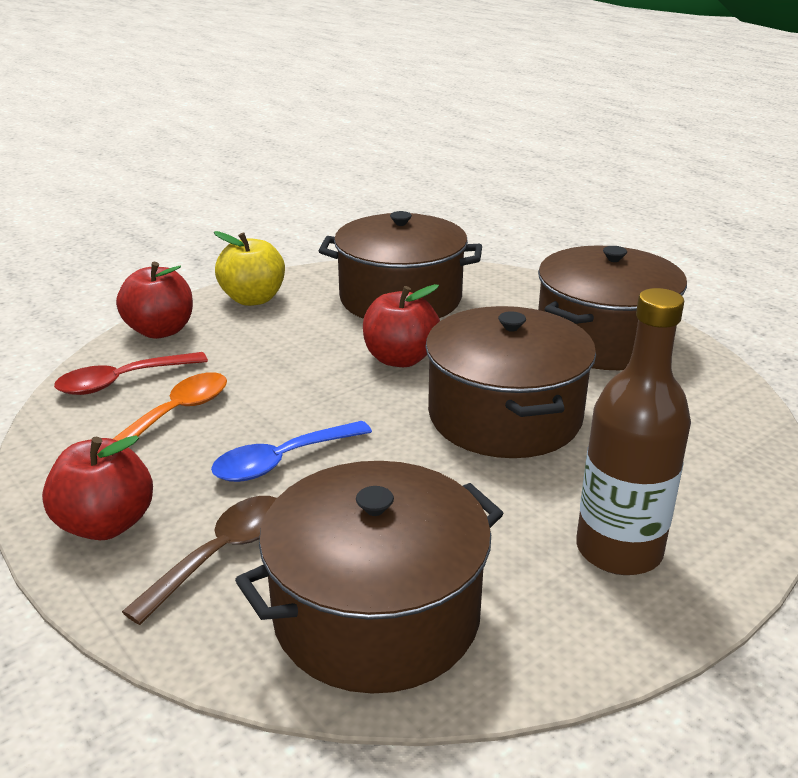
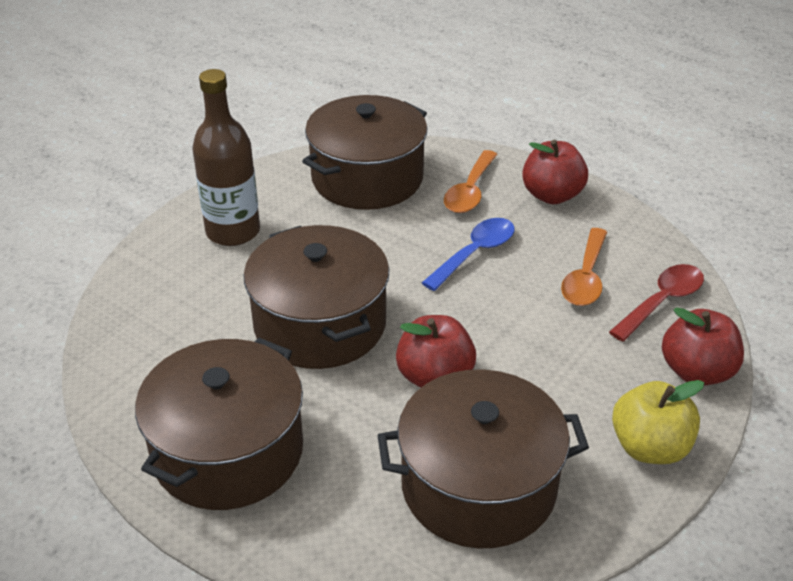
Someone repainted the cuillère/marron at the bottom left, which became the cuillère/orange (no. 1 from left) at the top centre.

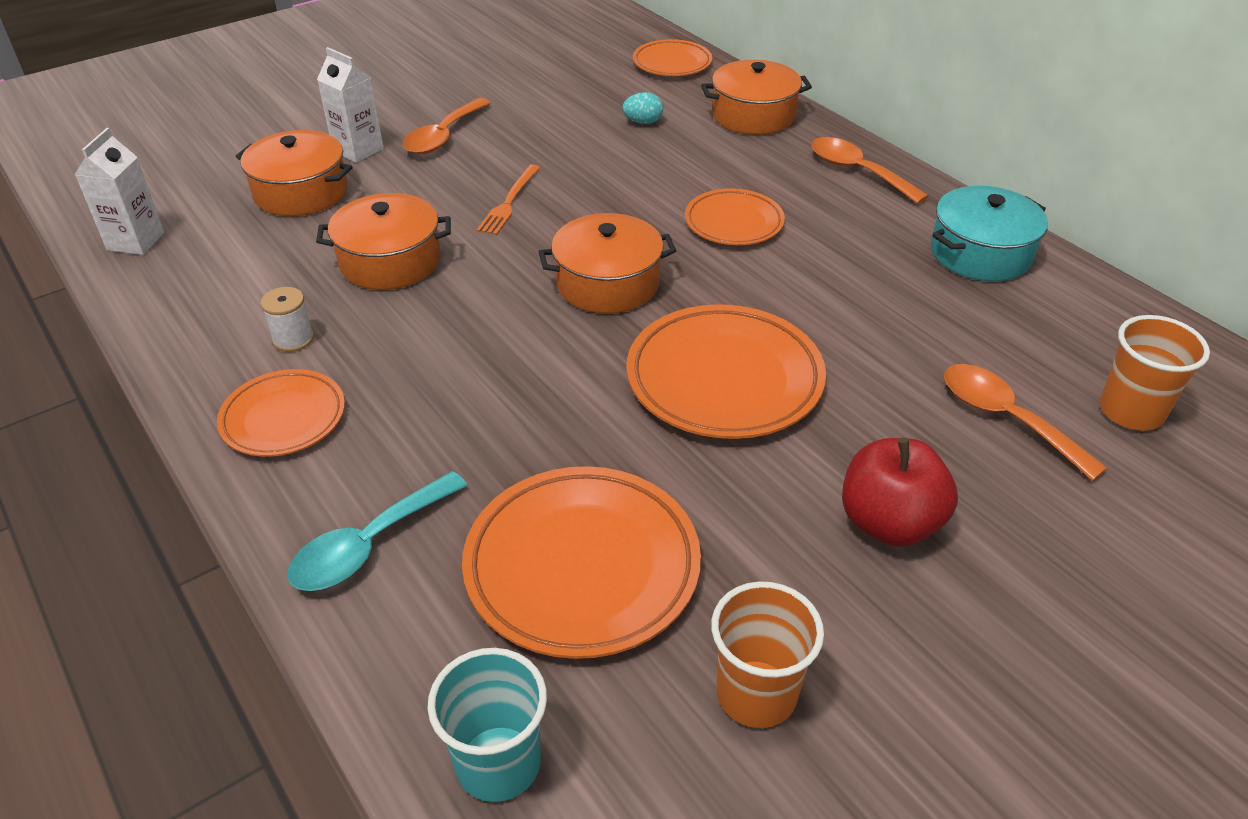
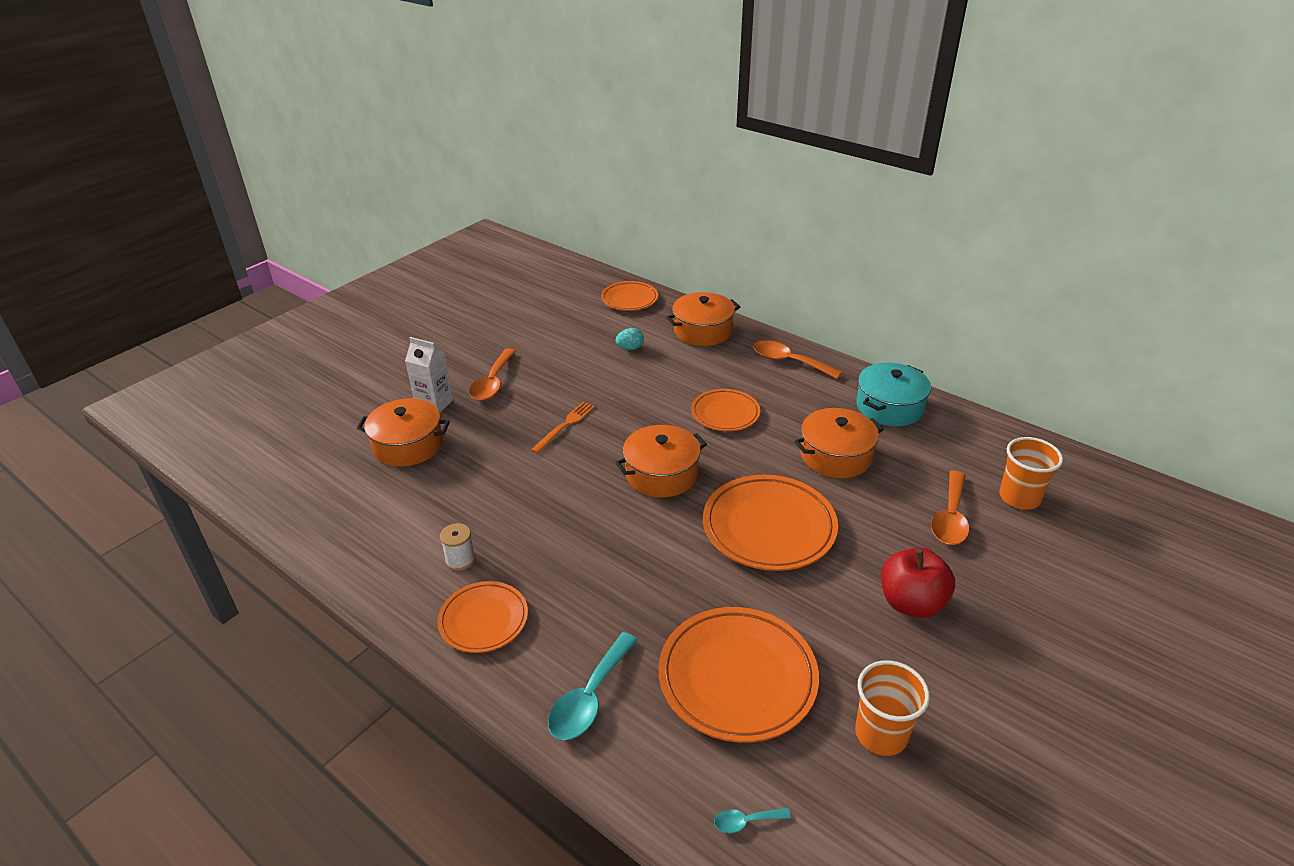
Someone took away the brique de lait/blanc (no. 1 from left) at the top left. Someone rotated the fourchette/orange at the top centre by 150 degrees counterclockwise. Someone carried the marmite/orange (no. 2 from left in the first image) from the top left to the centre. Someone rotated the cuillère/orange (no. 3 from left) at the middle right by 105 degrees counterclockwise. Someone swapped the gobelet/turquoise at the bottom centre for the cuillère/turquoise (no. 2 from left) at the bottom centre.

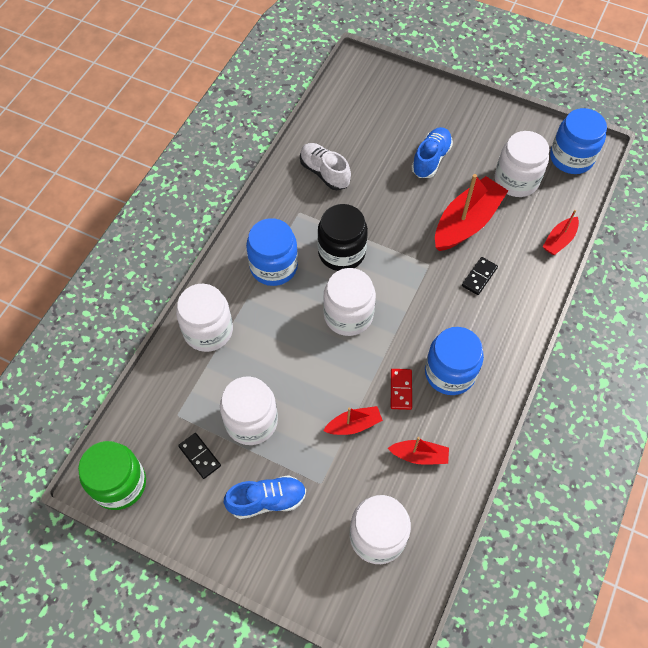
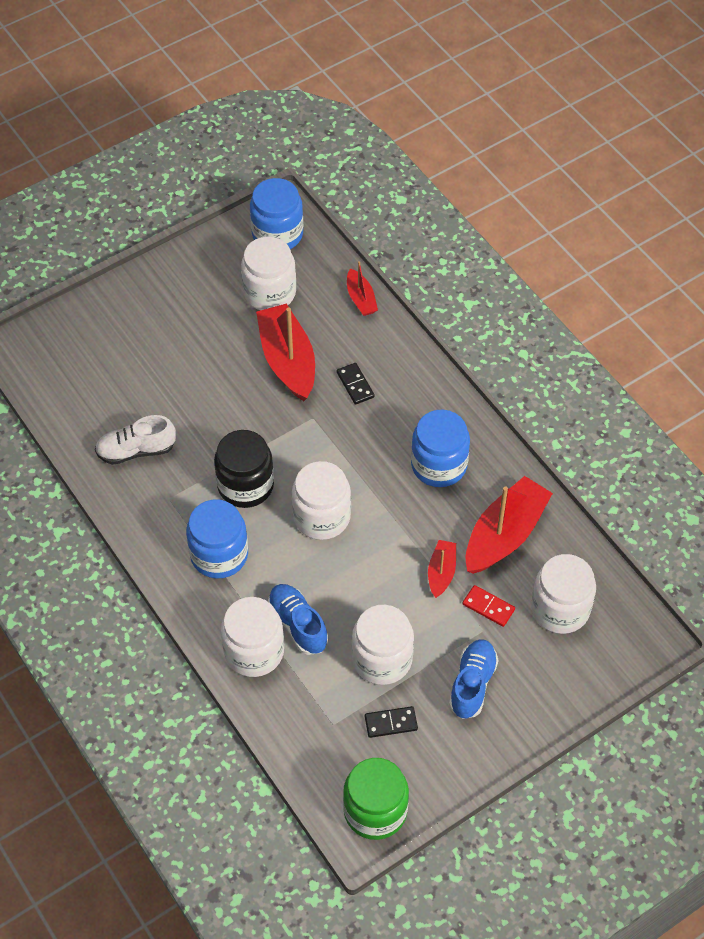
Someone carried the chaussure/bleu (no. 2 from left in the first image) from the top right to the centre. Someone carried the domino/rouge from the centre to the middle right. Someone scaled the bateau/rouge (no. 2 from left in the first image) at the bottom centre by 1.93.

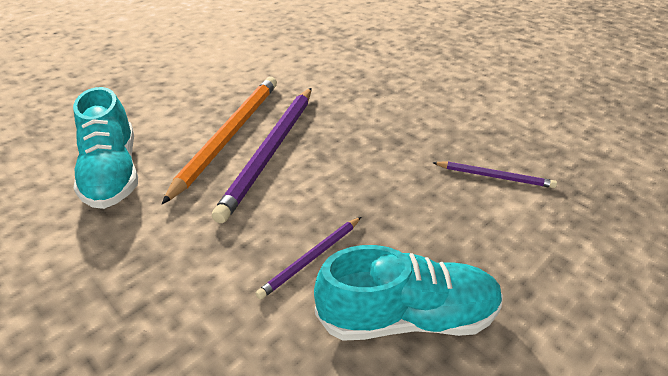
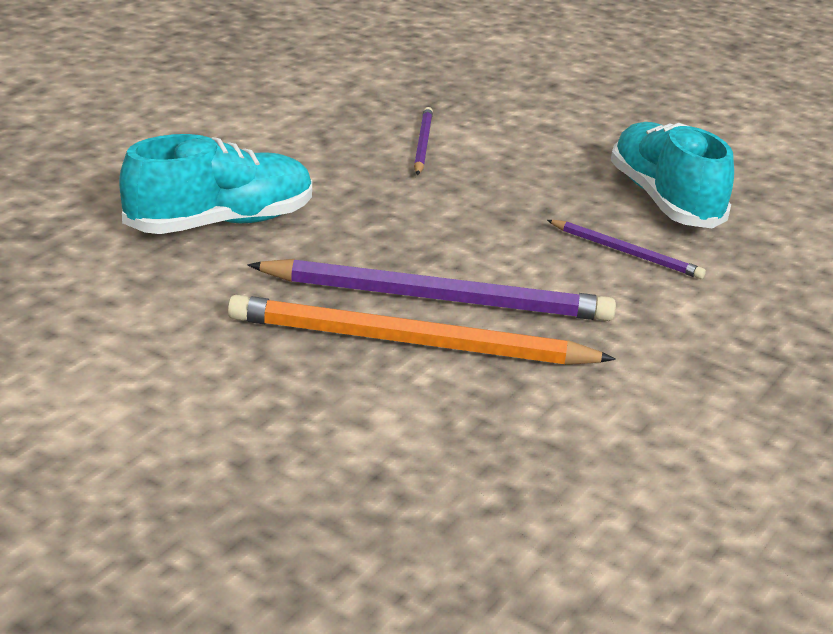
Someone carried the chaussure/turquoise (no. 1 from left) from the middle left to the top left.

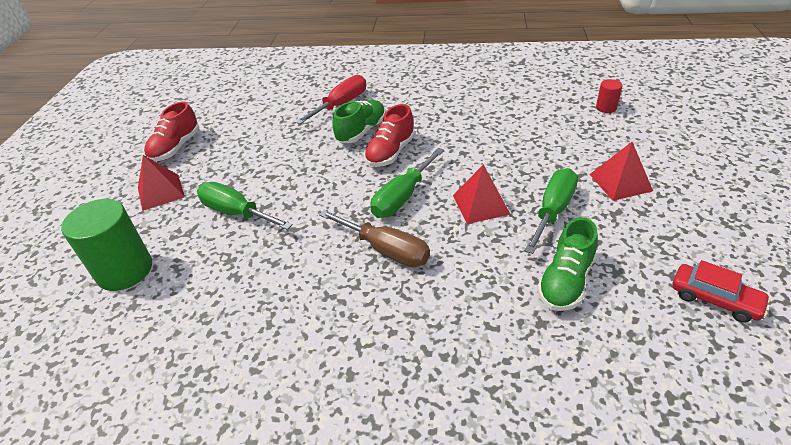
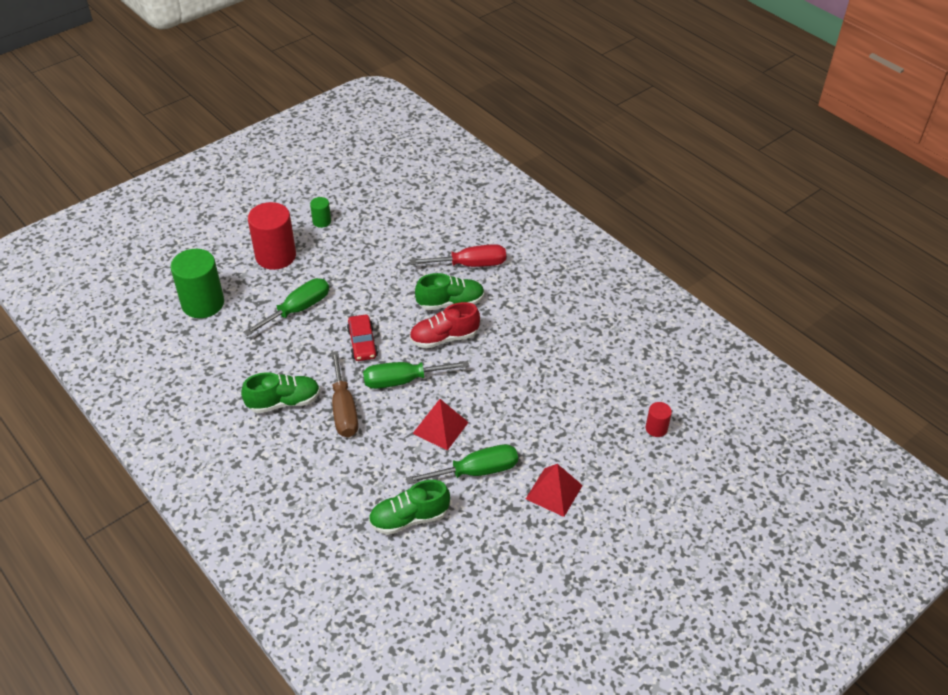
Someone swapped the chaussure/rouge (no. 1 from left) at the top left for the cylindre/vert (no. 2 from left) at the top centre. Someone swapped the pyramide/rouge (no. 1 from left) at the middle left for the cylindre/rouge (no. 1 from left) at the middle left. Someone rotated the tournevis/vert (no. 1 from left) at the middle left by 60 degrees clockwise. Someone carried the voiture/rouge from the middle right to the centre. Someone put down the chaussure/vert (no. 1 from left) at the middle left.

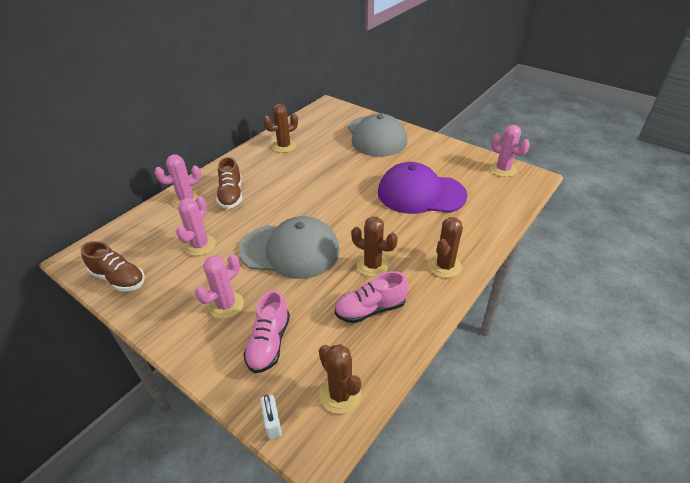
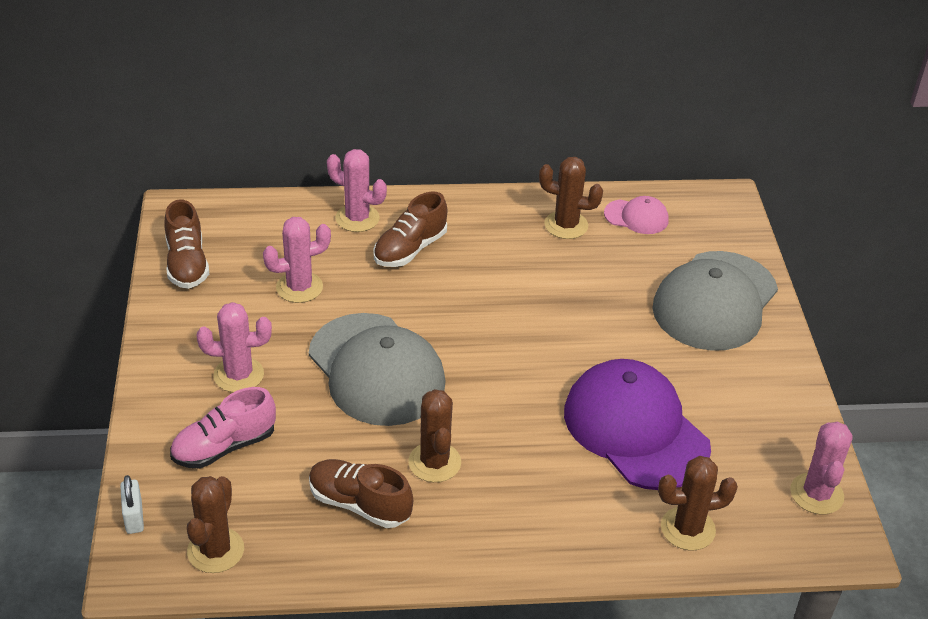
Someone carried the cactus/marron (no. 4 from left) from the centre to the bottom right. Someone repainted the chaussure/rose (no. 2 from left) at the centre, which became the chaussure/marron (no. 2 from left) at the bottom centre. Someone rotated the cadenas/blanc at the bottom centre by 45 degrees counterclockwise. Someone put down the casquette/rose at the middle right.

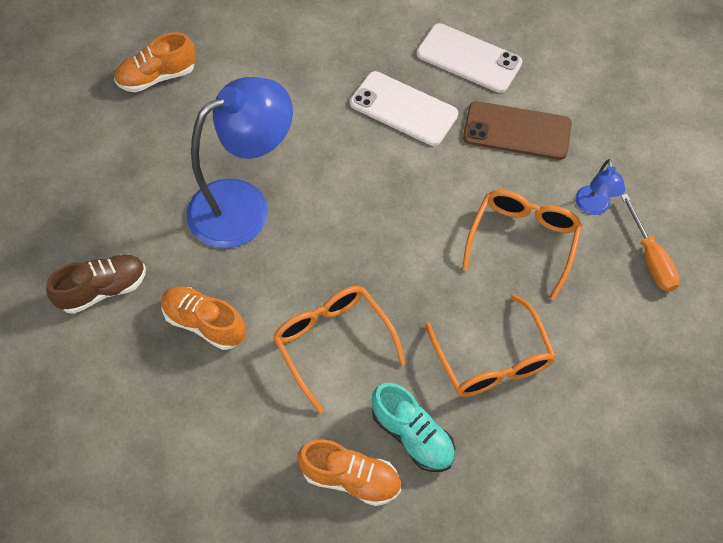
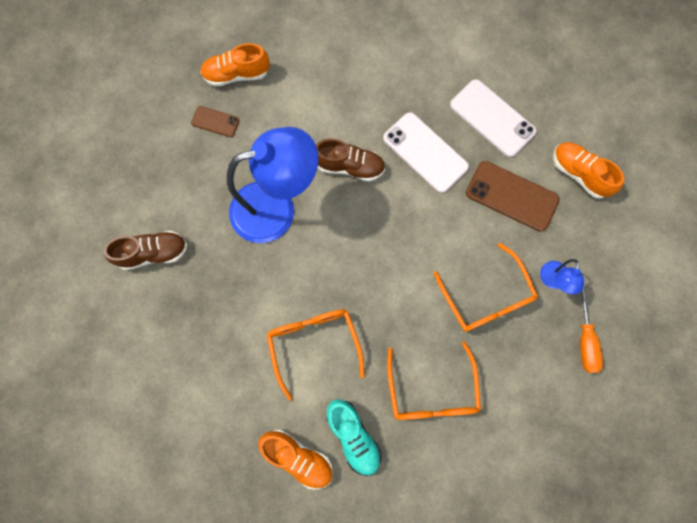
Someone rotated the lunettes/orange (no. 3 from left) at the middle right by 120 degrees clockwise. Someone carried the chaussure/orange (no. 2 from left in the first image) from the middle left to the top right. Someone put down the téléphone/marron (no. 1 from left) at the top left. Someone put down the chaussure/marron (no. 2 from left) at the top centre.

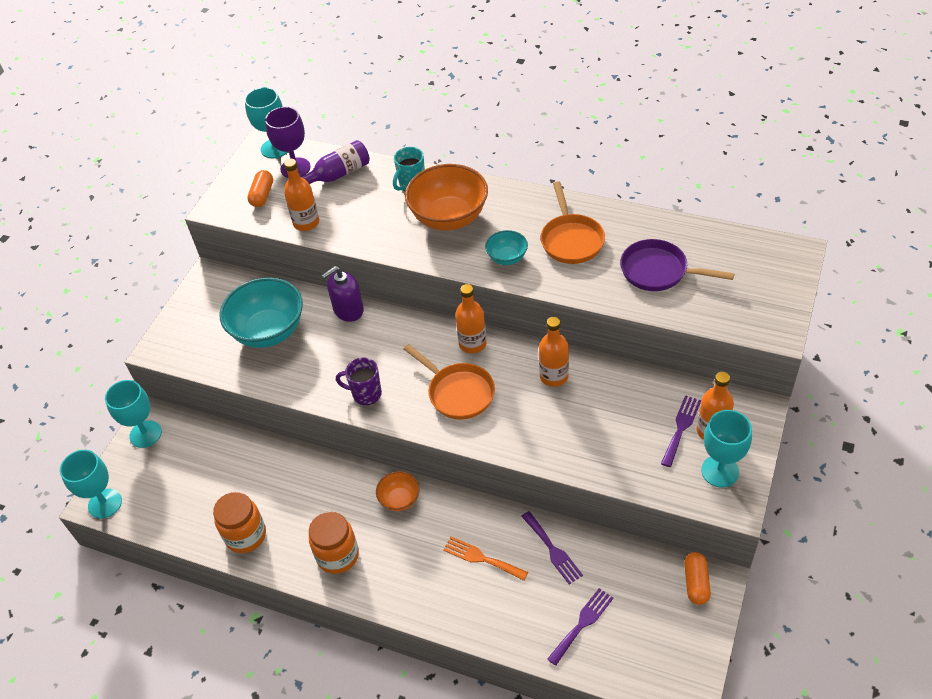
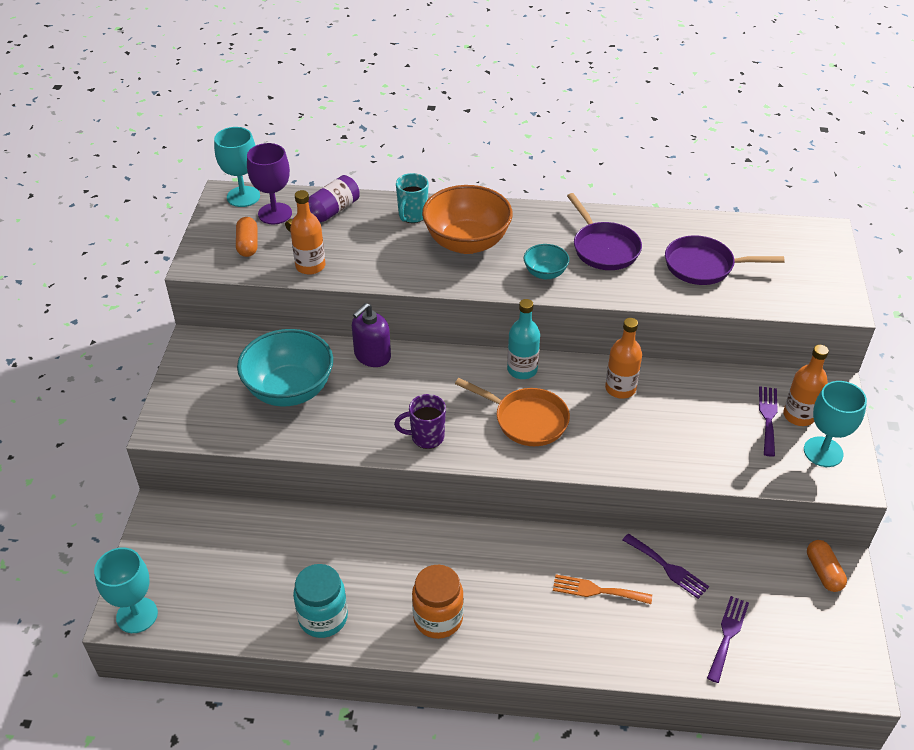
Someone repainted the poêle/orange (no. 2 from left) at the top centre, which became the poêle/violet (no. 1 from left) at the top centre. Someone repainted the bouteille/orange (no. 2 from left) at the centre, which became the bouteille/turquoise at the centre. Someone took away the verre à pied/turquoise (no. 2 from left) at the middle left. Someone took away the bol/orange (no. 1 from left) at the bottom centre. Someone repainted the bocal/orange (no. 1 from left) at the bottom left, which became the bocal/turquoise at the bottom centre.

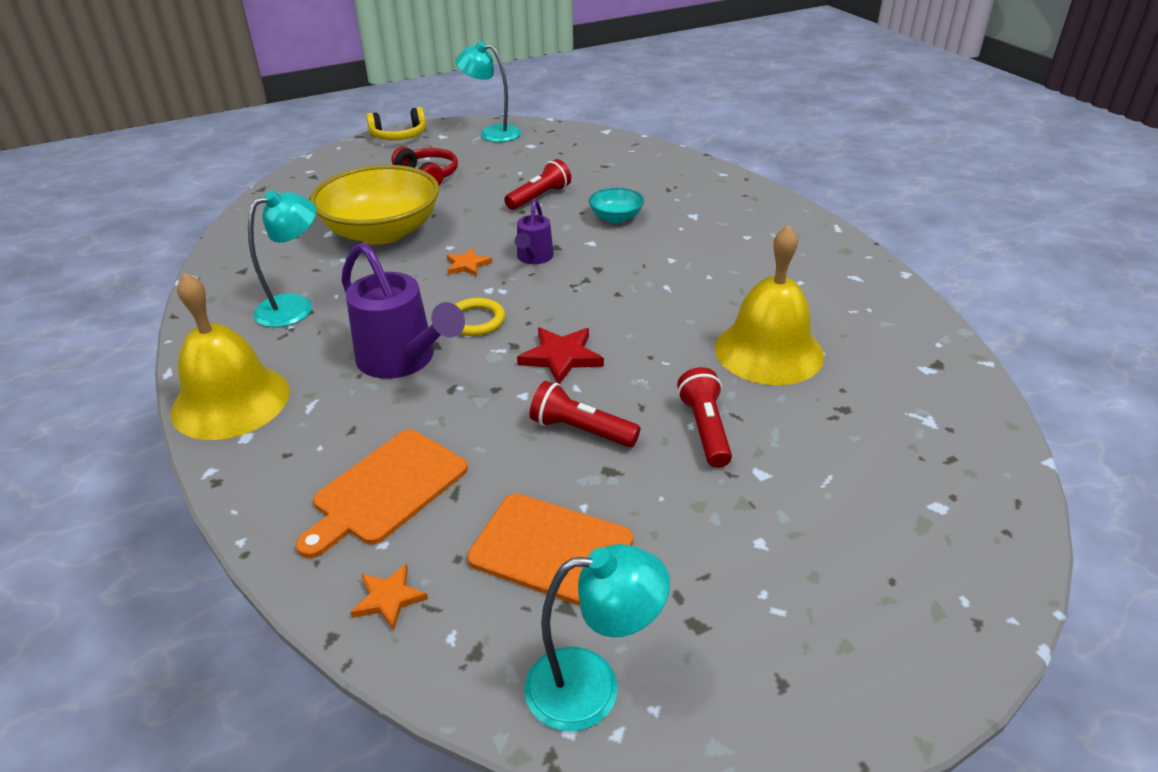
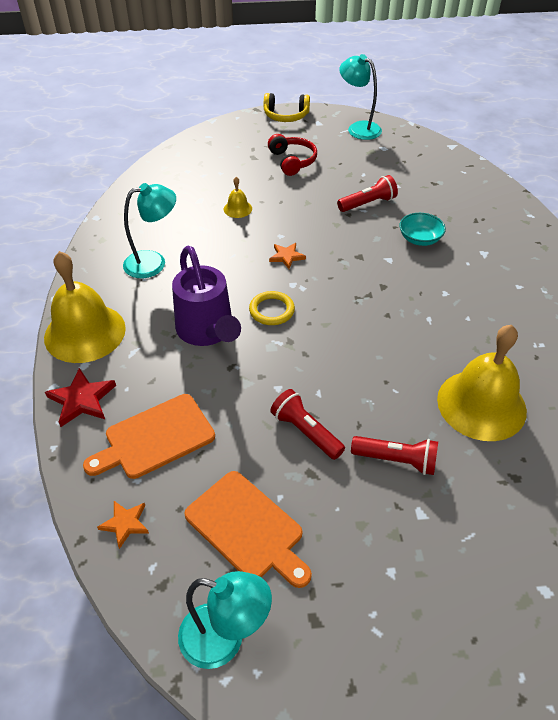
Someone swapped the bol/jaune at the top left for the cloche/jaune (no. 2 from left) at the top centre. Someone took away the arrosoir/violet (no. 2 from left) at the top centre. Someone carried the étoile/rouge from the centre to the middle left. Someone rotated the lampe de poche/rouge (no. 3 from left) at the centre by 90 degrees clockwise.

